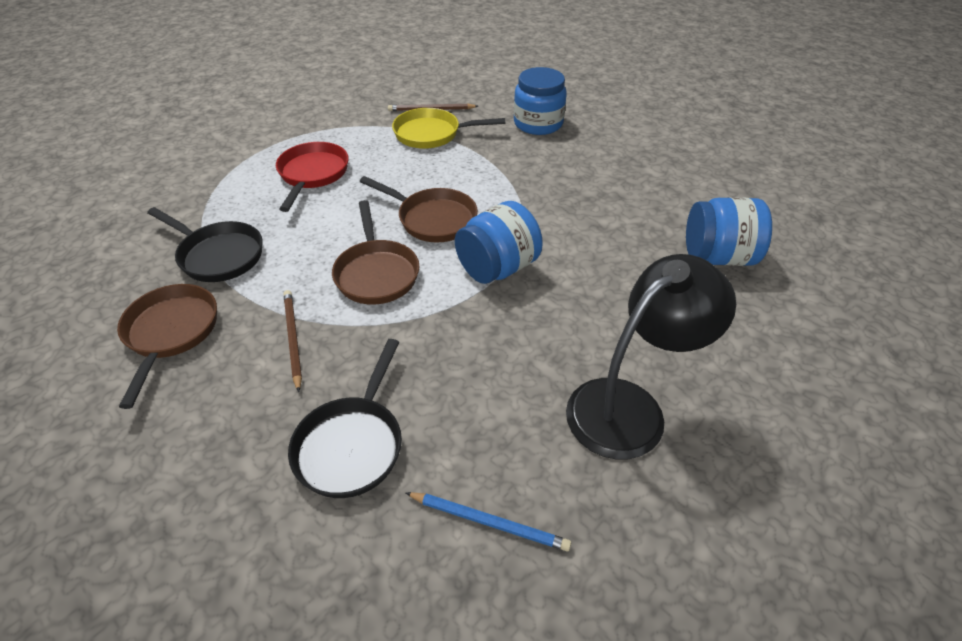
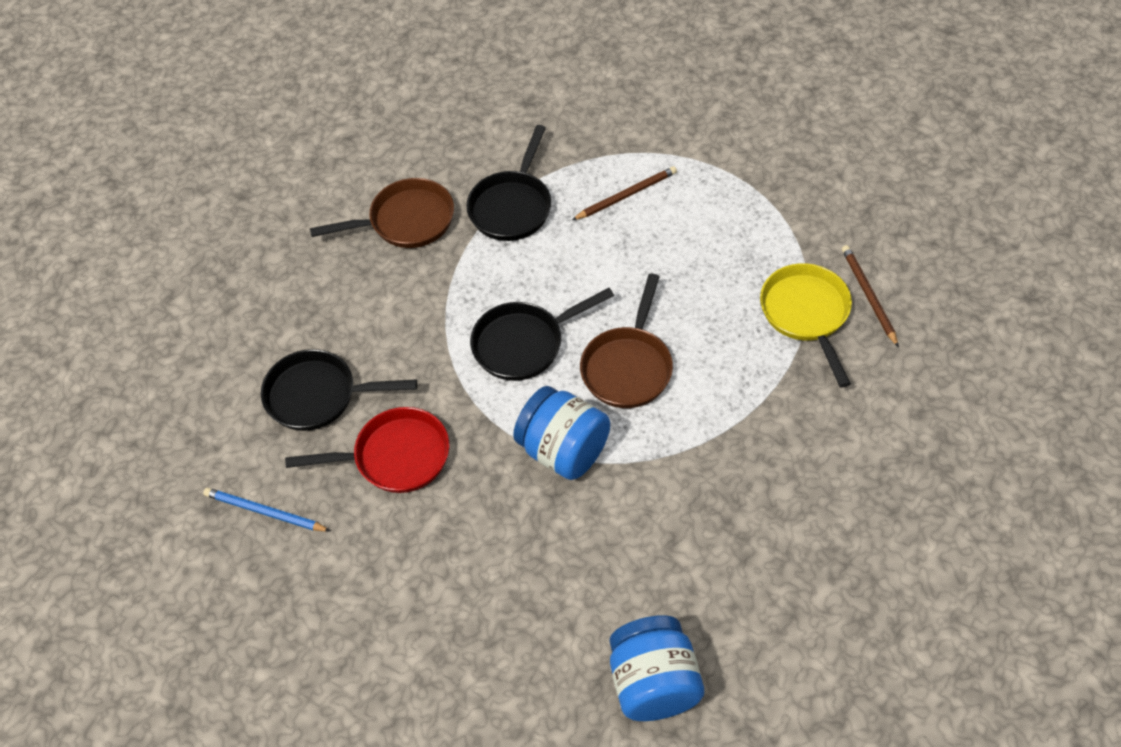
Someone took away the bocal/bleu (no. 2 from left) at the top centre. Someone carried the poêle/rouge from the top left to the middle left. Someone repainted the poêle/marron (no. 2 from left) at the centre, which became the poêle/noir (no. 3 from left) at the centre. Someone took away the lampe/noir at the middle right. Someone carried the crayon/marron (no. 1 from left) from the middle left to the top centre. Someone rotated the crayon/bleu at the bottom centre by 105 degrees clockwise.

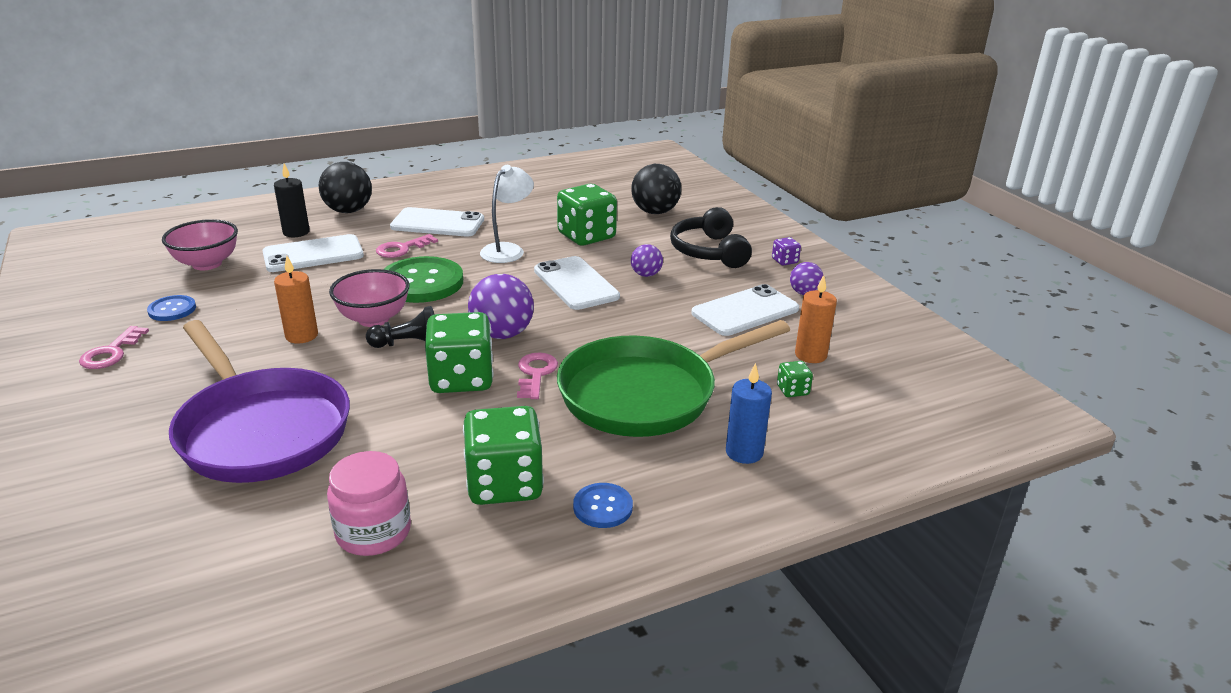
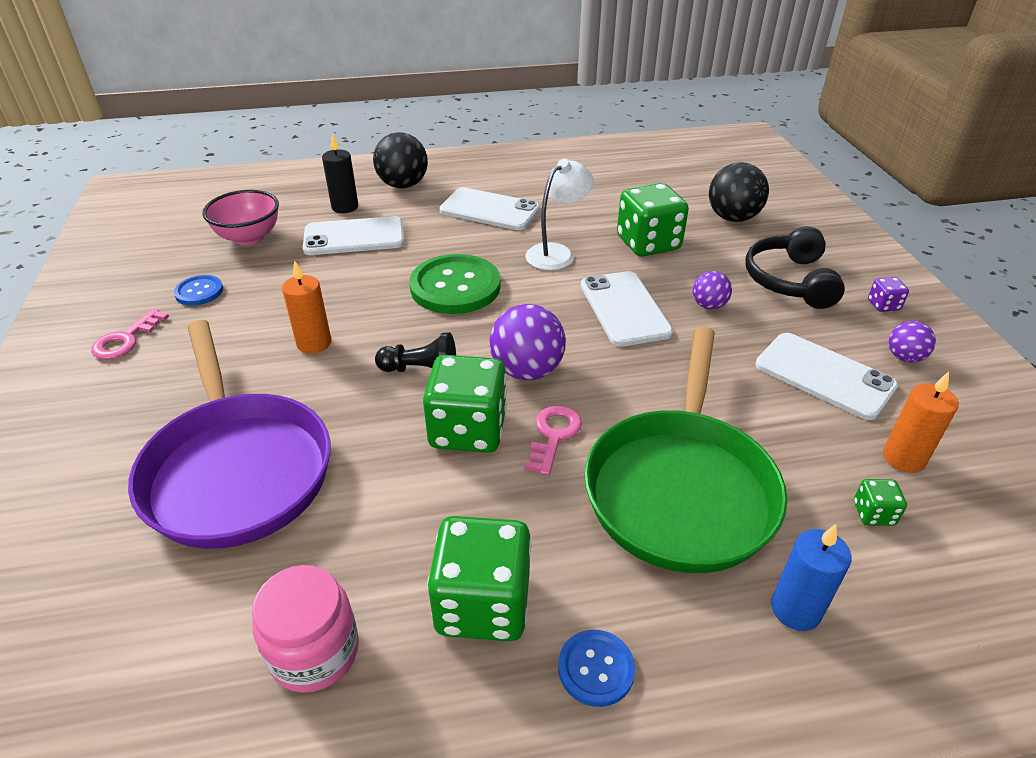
Someone took away the clé/rose (no. 2 from left) at the middle left. Someone took away the bol/rose (no. 2 from left) at the middle left. Someone rotated the téléphone/blanc (no. 4 from left) at the centre by 60 degrees clockwise. Someone rotated the poêle/vert at the centre by 60 degrees counterclockwise.

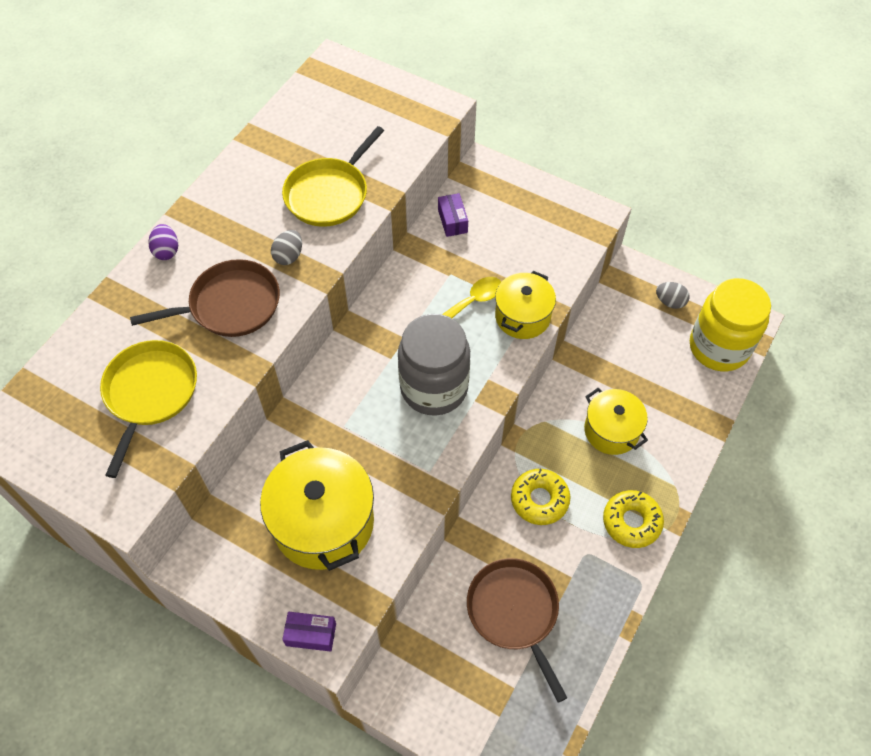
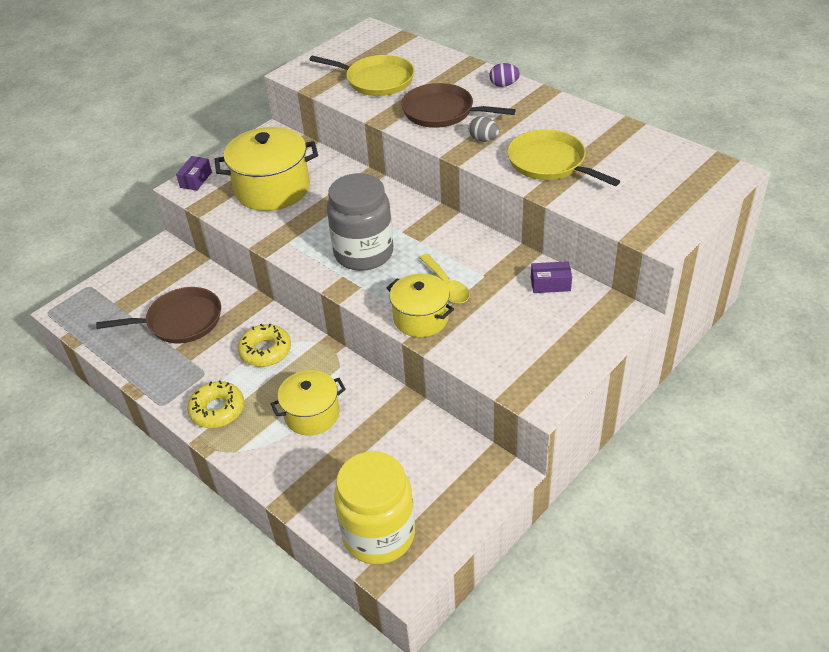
Someone rotated the poêle/marron (no. 1 from left in the first image) at the middle left by 120 degrees clockwise. Someone took away the œuf/gris (no. 2 from left) at the middle right.

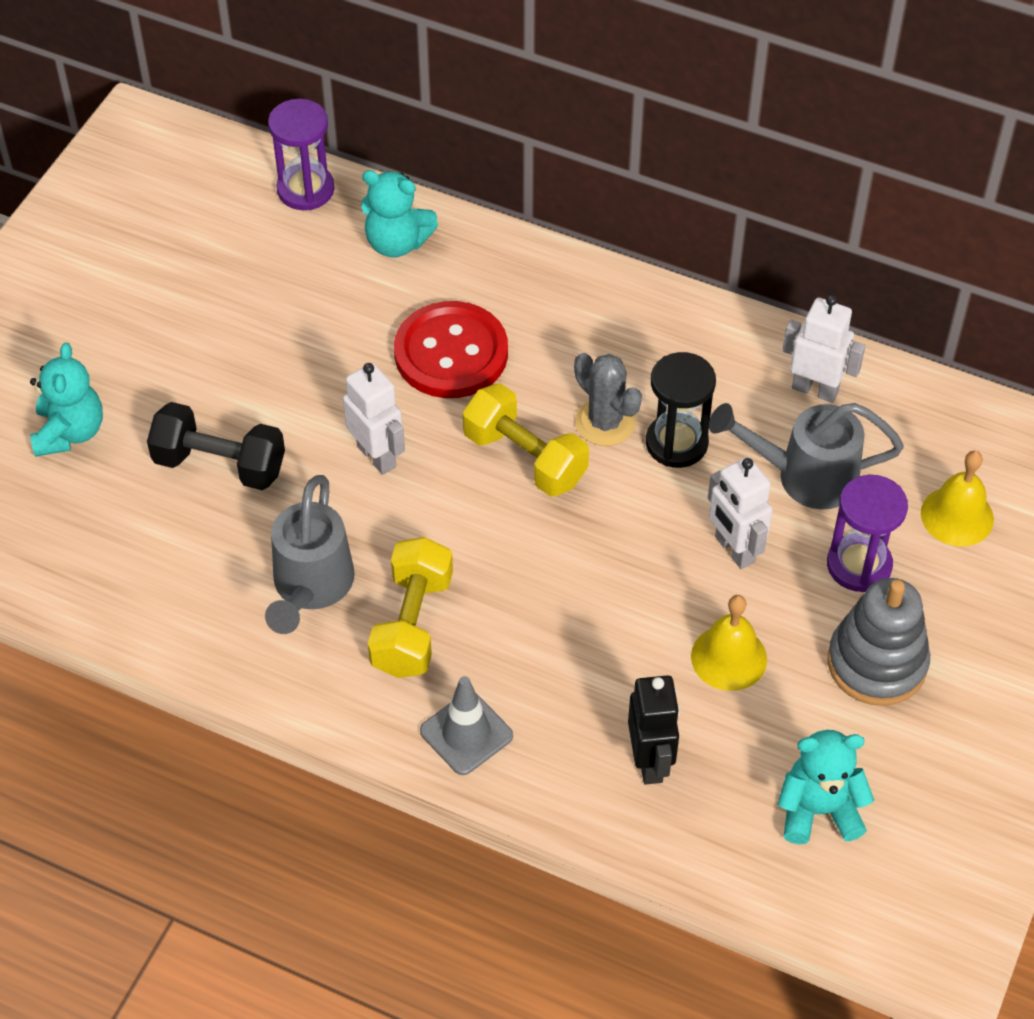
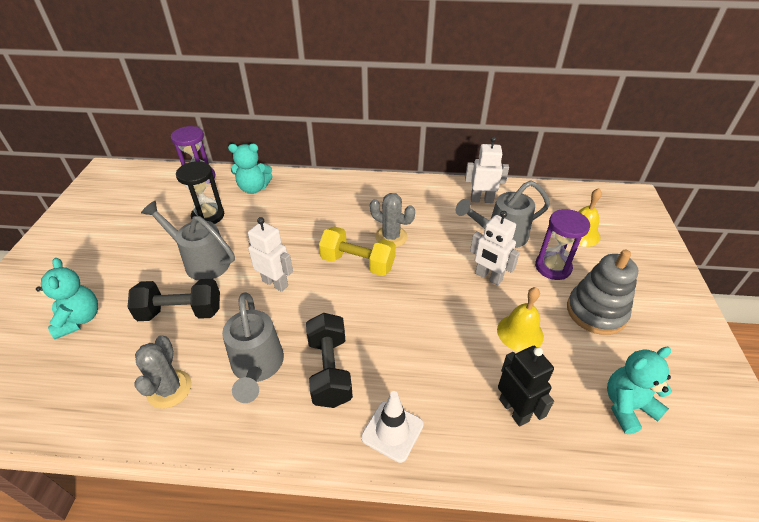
Someone took away the bouton/rouge at the centre. Someone carried the sablier/noir from the centre to the middle left. Someone repainted the haltère/jaune (no. 1 from left) at the centre, which became the haltère/noir (no. 2 from left) at the bottom centre. Someone repainted the cône de chantier/gris at the bottom centre, which became the cône de chantier/blanc at the bottom centre. Someone put down the arrosoir/gris (no. 1 from left) at the middle left. Someone put down the cactus/gris (no. 1 from left) at the bottom left.

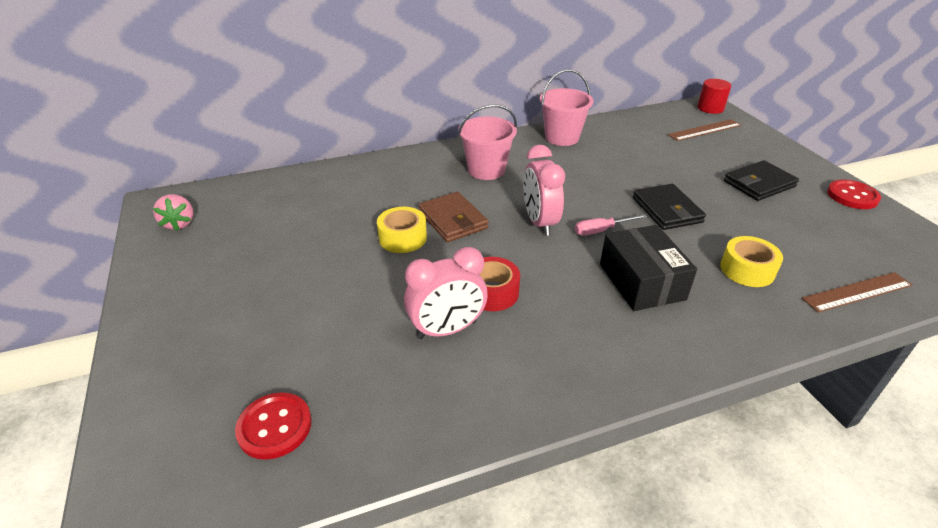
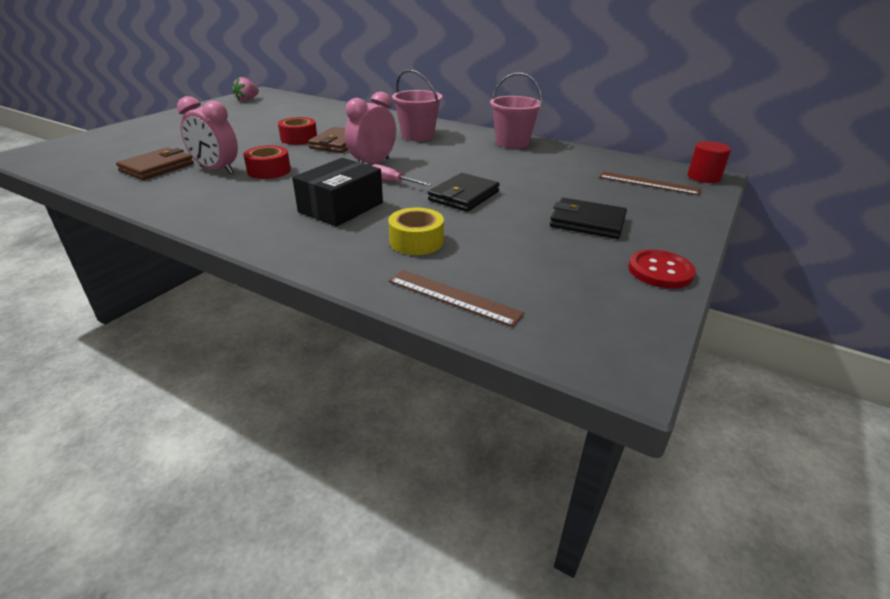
Someone repainted the ruban adhésif/jaune (no. 1 from left) at the centre, which became the ruban adhésif/rouge (no. 2 from left) at the top centre. Someone took away the bouton/rouge (no. 1 from left) at the bottom left. Someone put down the portefeuille/marron (no. 1 from left) at the top left.

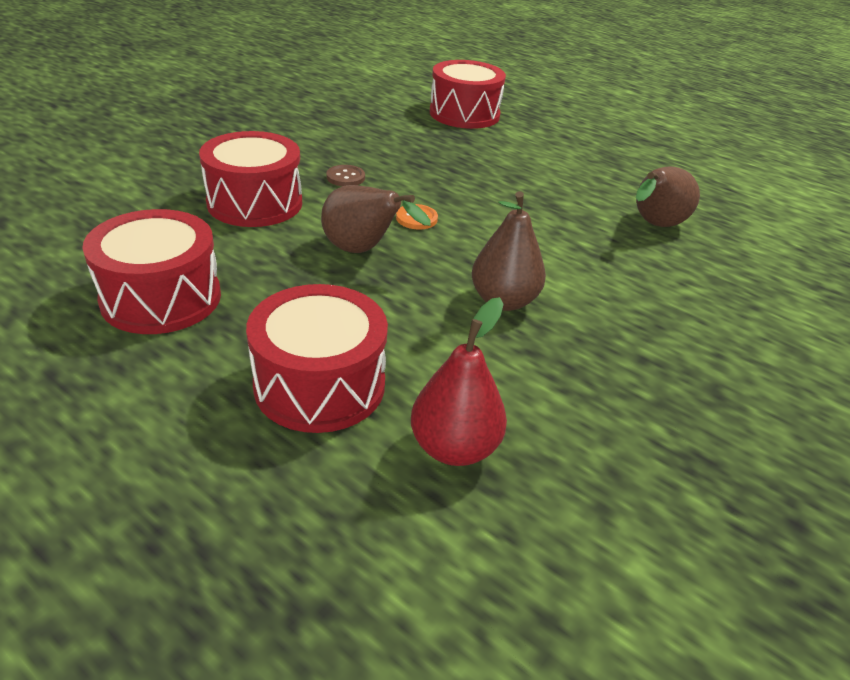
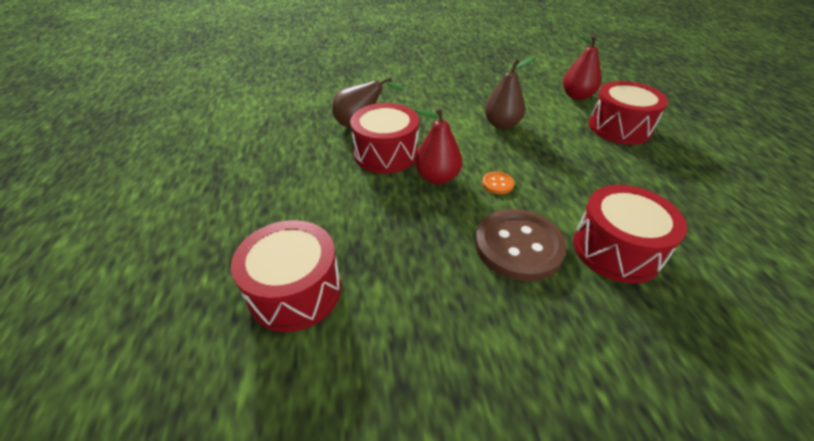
Someone scaled the bouton/marron at the top centre by 2.35. Someone took away the poire/marron (no. 1 from left) at the top centre. Someone carried the tambour/rouge (no. 1 from left in the first image) from the middle left to the top centre. Someone put down the poire/rouge (no. 1 from left) at the top centre.

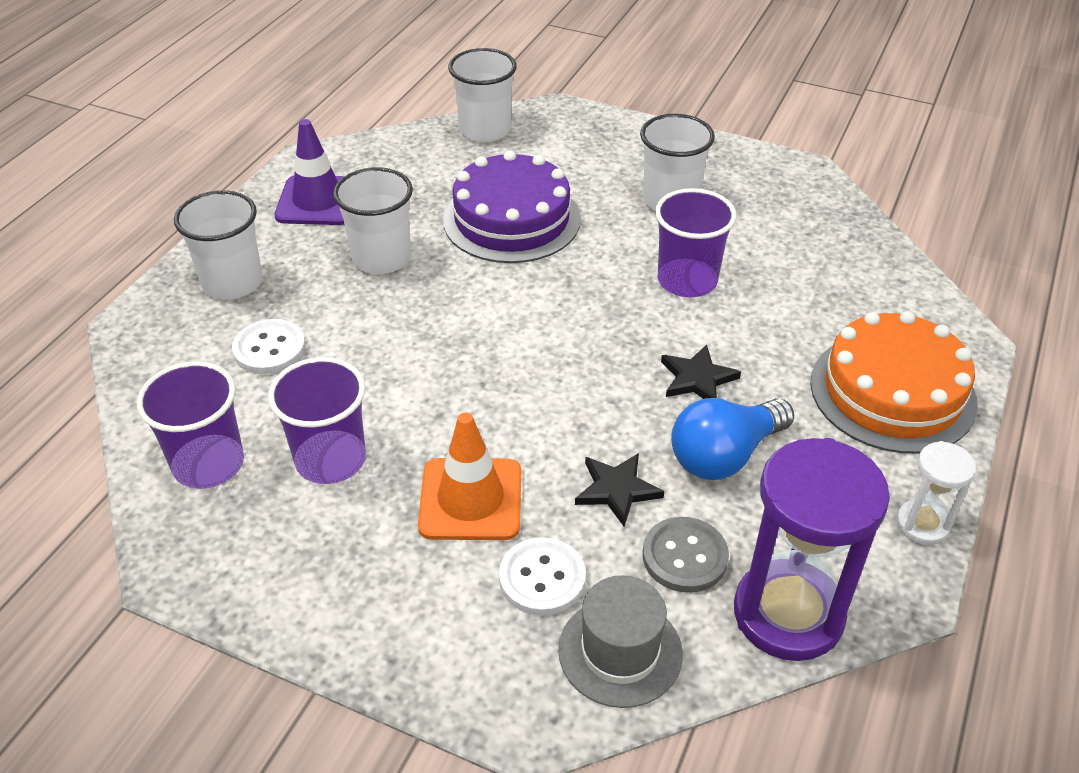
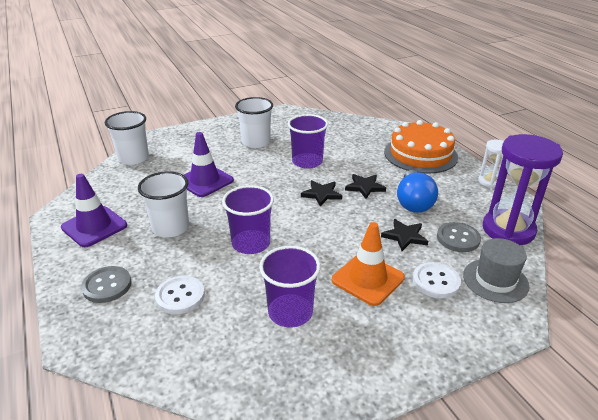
Someone swapped the gâteau/violet at the top centre for the cône de chantier/violet (no. 2 from left) at the centre. Someone swapped the gobelet/blanc (no. 1 from left) at the top left for the bouton/gris (no. 1 from left) at the bottom left. Someone carried the gobelet/violet (no. 1 from left) from the middle left to the centre. Someone put down the étoile/noir (no. 1 from left) at the centre.

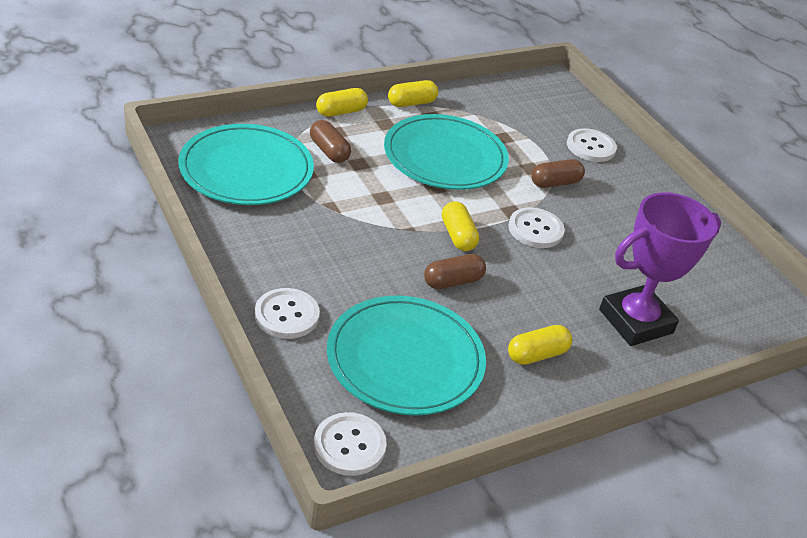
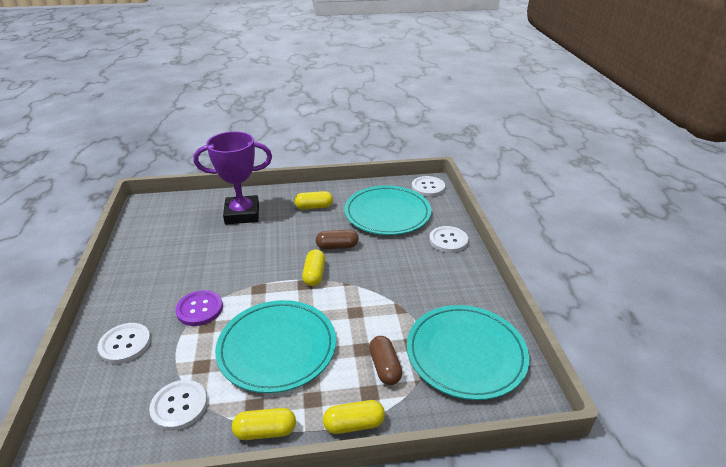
Someone swapped the gélule/marron (no. 3 from left) at the top right for the bouton/violet at the middle left. Someone carried the bouton/blanc (no. 3 from left in the first image) from the centre to the bottom left.

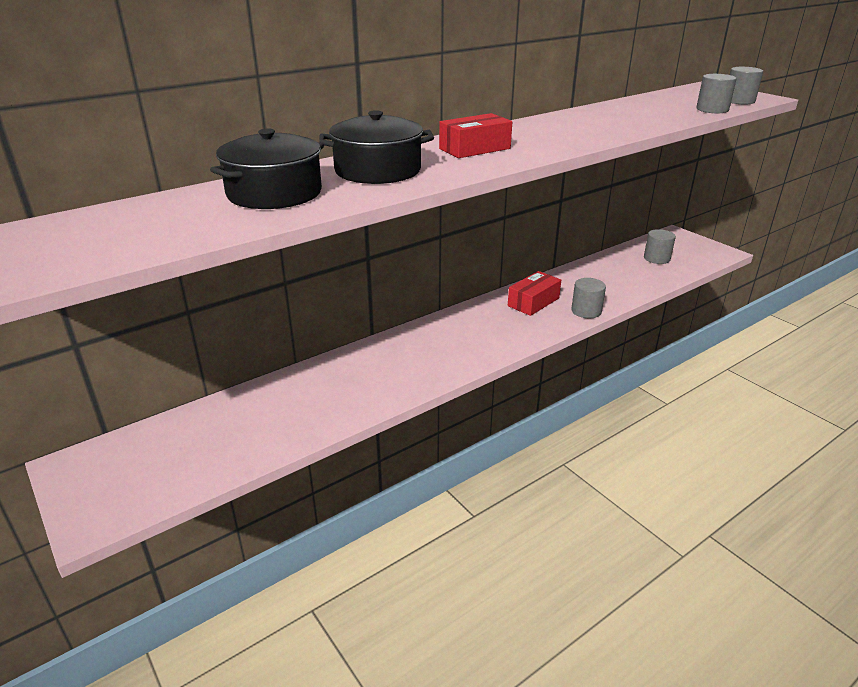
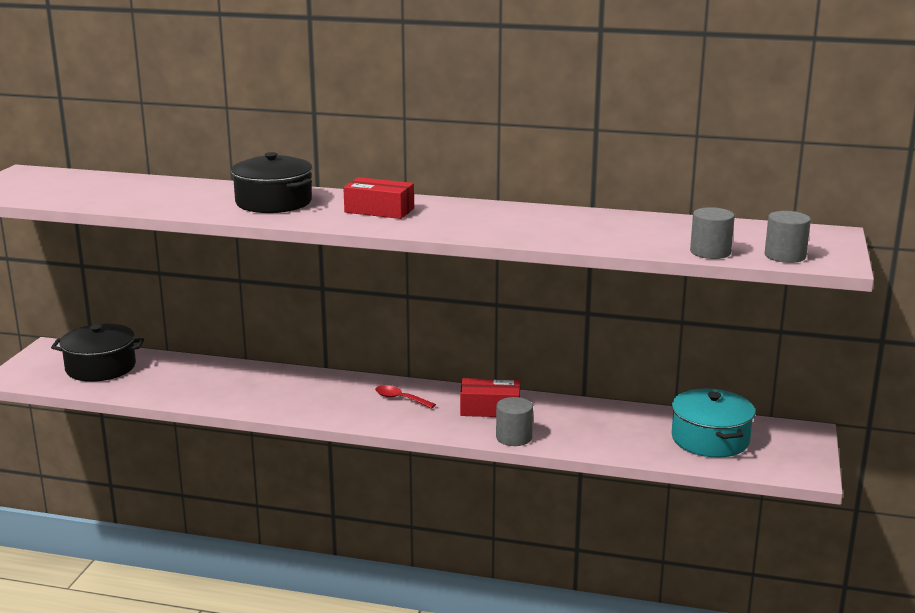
Someone carried the marmite/noir (no. 1 from left) from the top left to the middle left. Someone swapped the cylindre/gris (no. 2 from left) at the middle right for the marmite/turquoise at the bottom right. Someone put down the cuillère/rouge at the centre.

